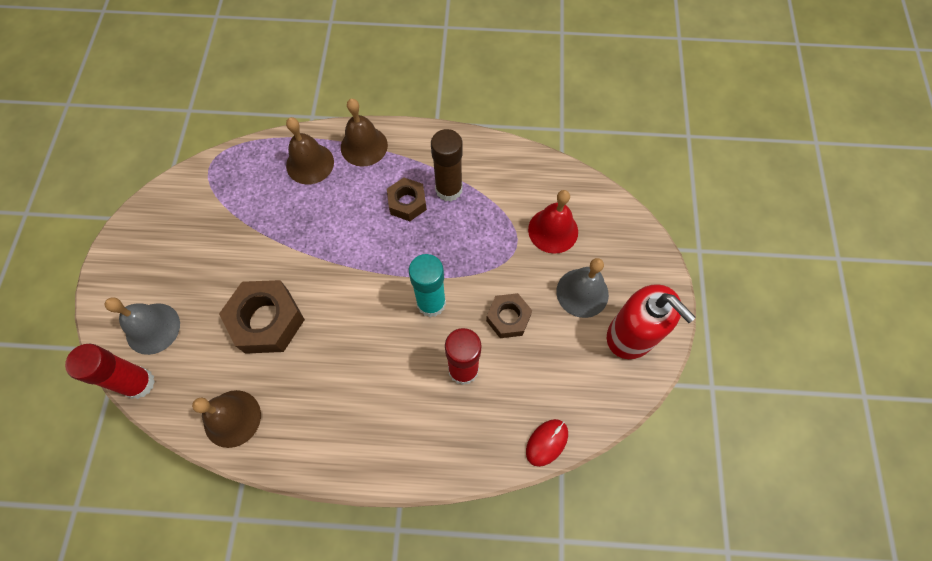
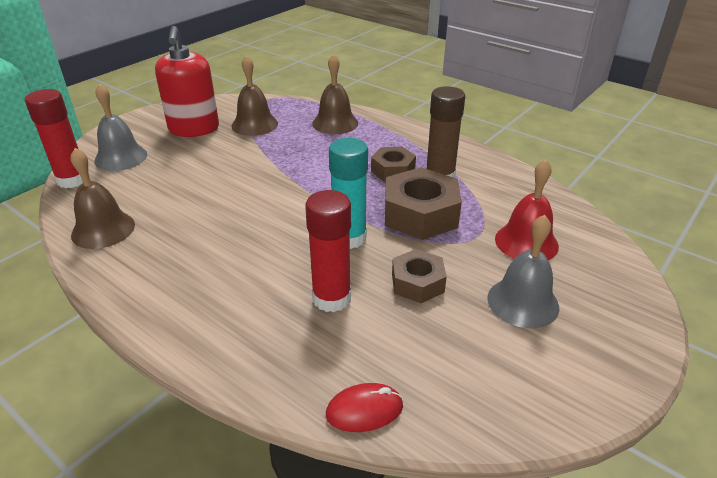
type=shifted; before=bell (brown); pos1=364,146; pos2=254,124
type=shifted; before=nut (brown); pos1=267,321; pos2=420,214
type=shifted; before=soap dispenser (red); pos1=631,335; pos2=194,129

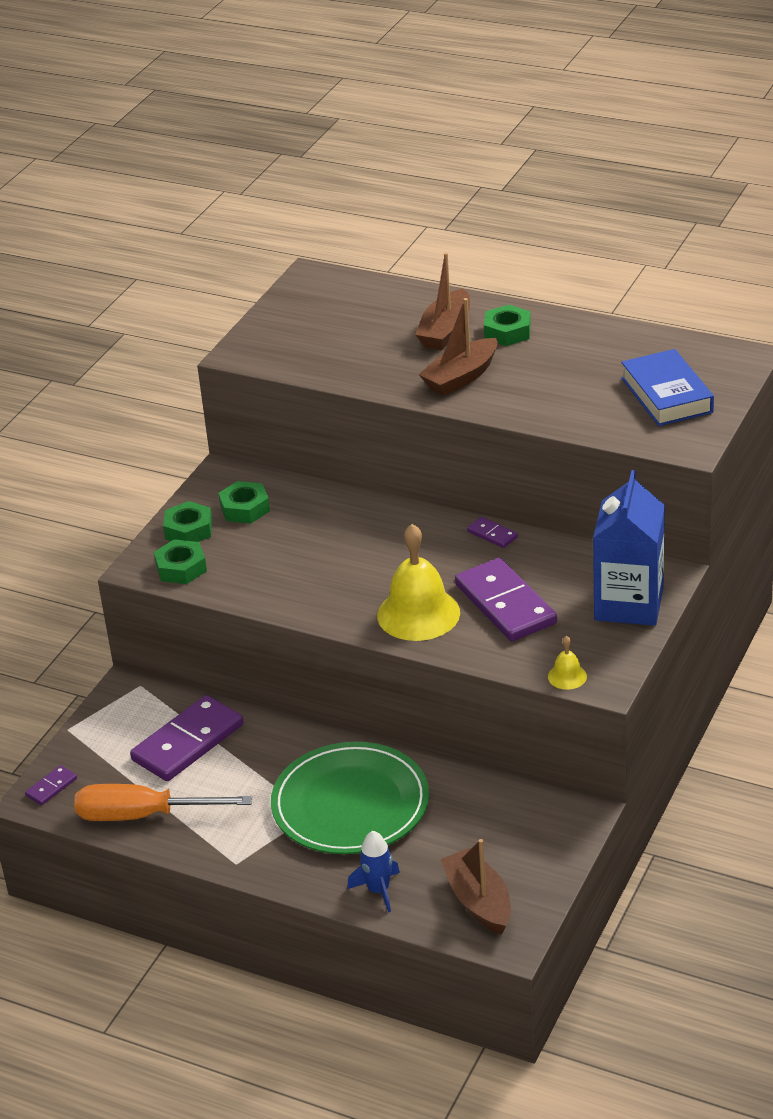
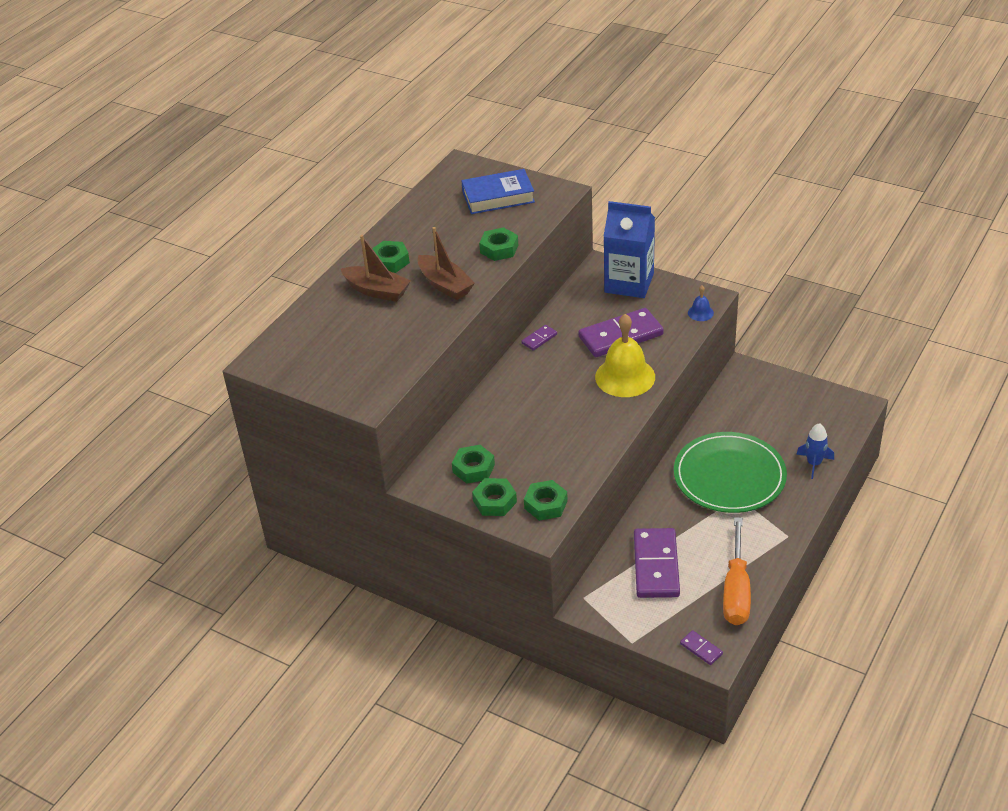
type=repainted; before=bell (yellow); after=bell (blue); pos1=567,676; pos2=700,313
type=rotated; before=domino (purple); pos1=188,743; pos2=656,566; turn=45
type=gone; before=boat (brown); pos1=478,901
type=new; after=nut (green); pos2=499,249

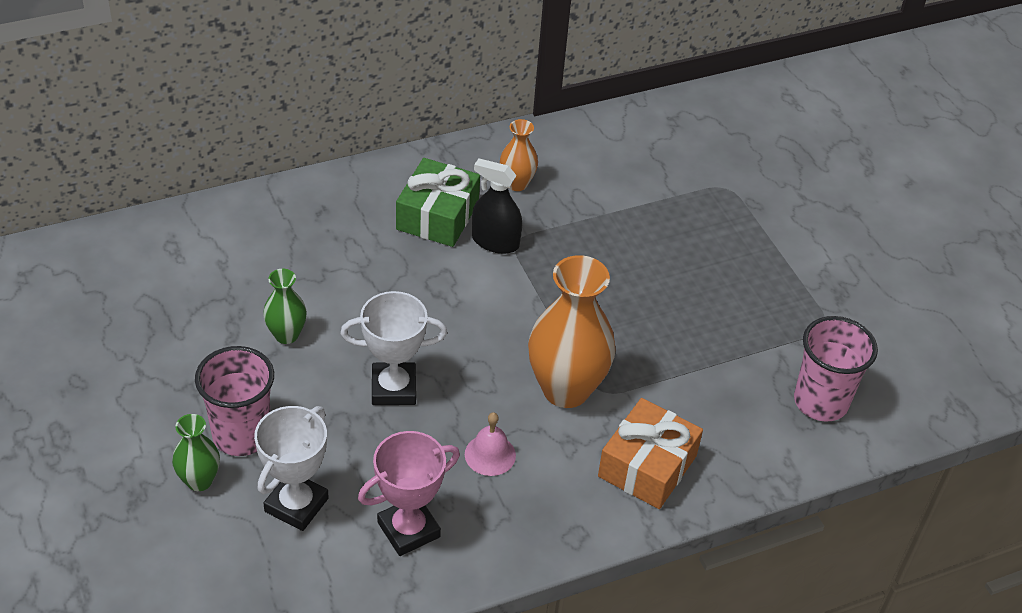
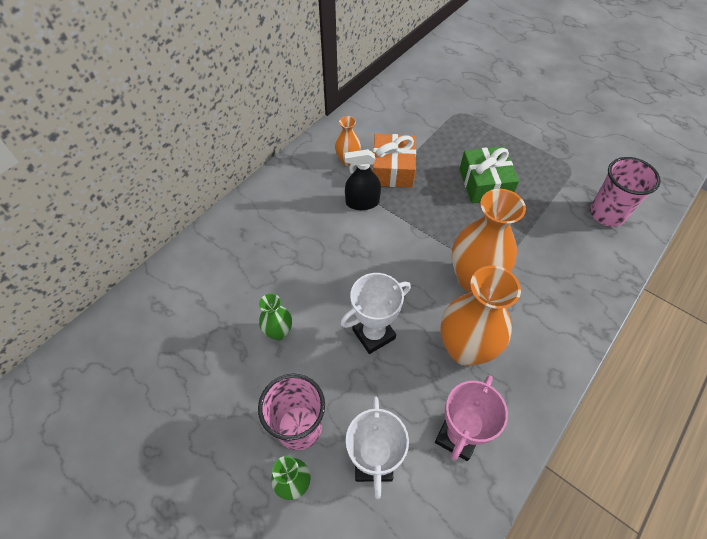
type=shifted; before=gift (green); pos1=437,216; pos2=484,183
type=shifted; before=gift (orange); pos1=647,466; pos2=392,169
type=swapped; before=bell (pink); after=vase (orange); pos1=490,454; pos2=465,349

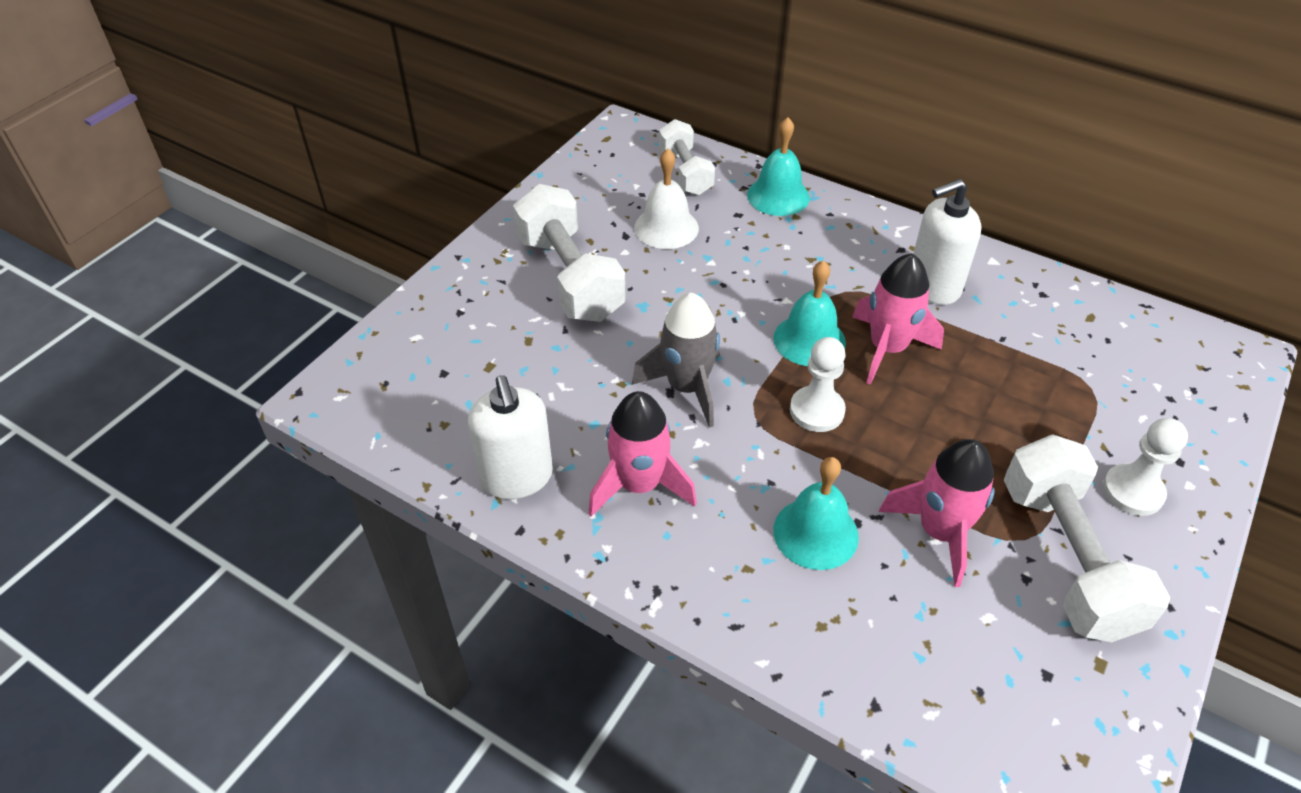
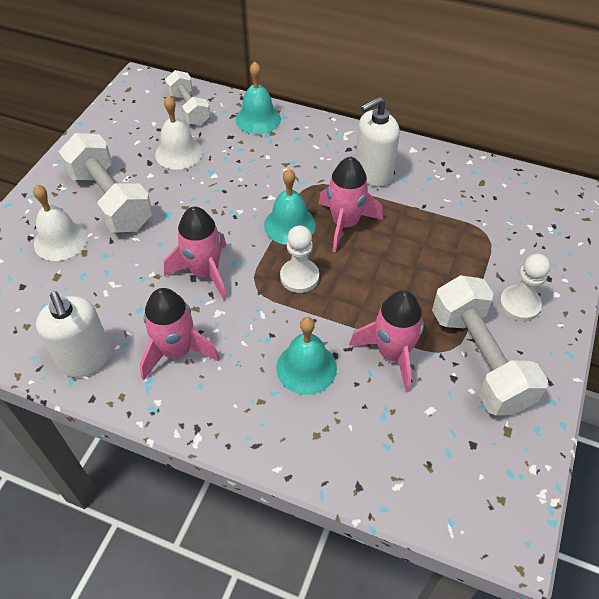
type=repainted; before=rocket (grey); after=rocket (pink); pos1=687,387; pos2=205,272
type=new; after=bell (white); pos2=60,240

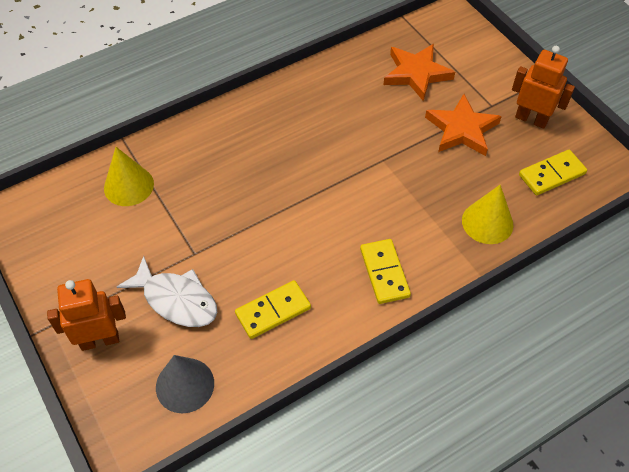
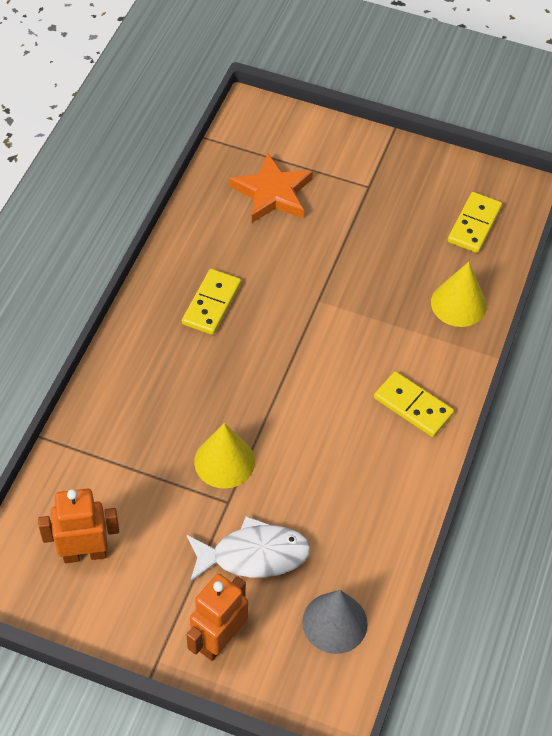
type=shifted; before=robot (orange); pos1=531,119; pos2=84,553
type=gone; before=star (orange); pos1=461,129
type=shifted; before=cone (yellow); pos1=129,186; pos2=224,461
type=shifted; before=domino (yellow); pos1=273,311; pos2=211,304

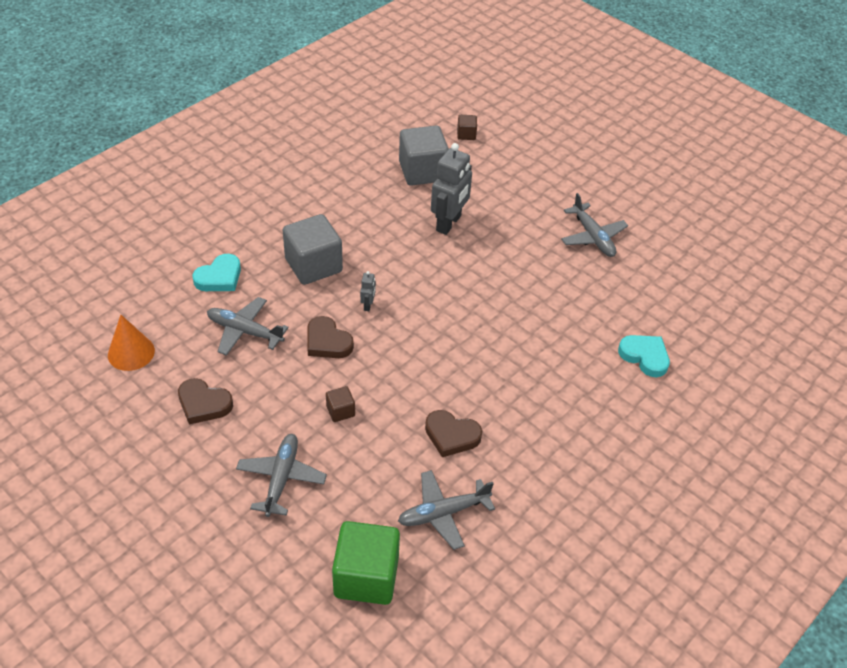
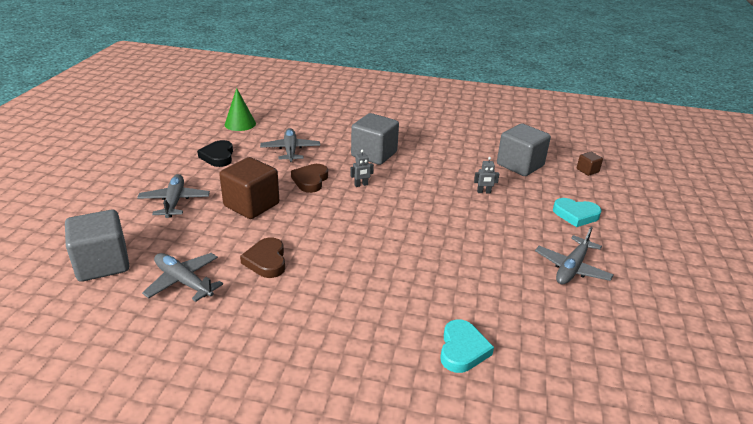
type=scaled; before=robot (grey); pos1=449,223; pos2=484,192; scale=0.45
type=shifted; before=heart (turquoise); pos1=219,277; pos2=576,215
type=repainted; before=cone (orange); after=cone (green); pos1=131,352; pos2=240,124
type=repainted; before=heart (brown); after=heart (black); pos1=203,404; pos2=218,156
type=scaled; before=cube (brown); pos1=340,411; pos2=251,205; scale=2.16
type=rotated; before=plane (grey); pos1=281,478; pos2=174,201; turn=-75
type=repainted; before=cube (green); after=cube (grey); pos1=366,577; pos2=102,264

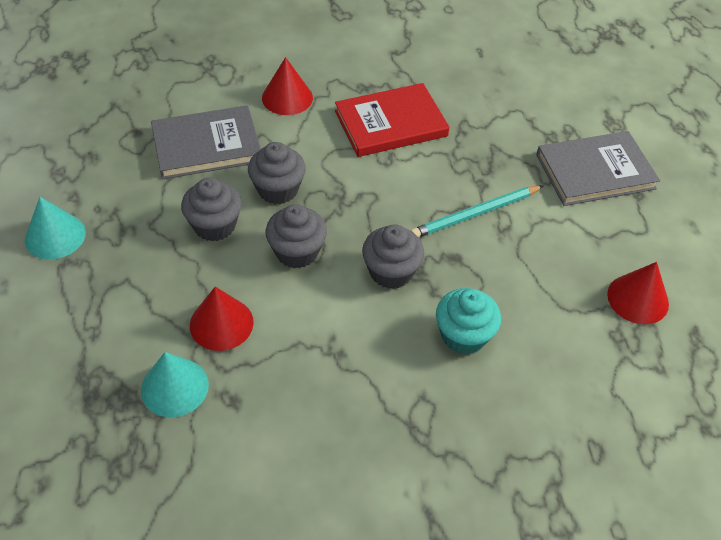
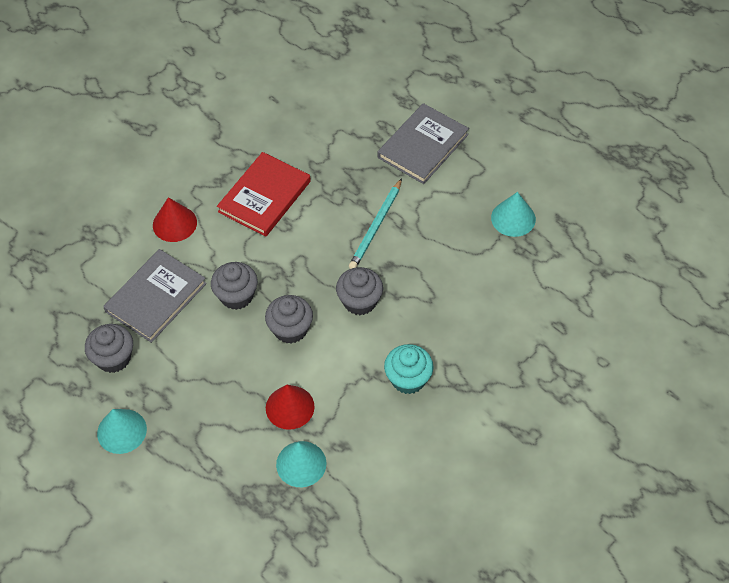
type=shifted; before=cupcake (grey); pos1=214,225; pos2=113,358
type=repainted; before=cone (red); after=cone (turquoise); pos1=638,299; pos2=513,218
type=shifted; before=cupcake (turquoise); pos1=463,335; pos2=408,379

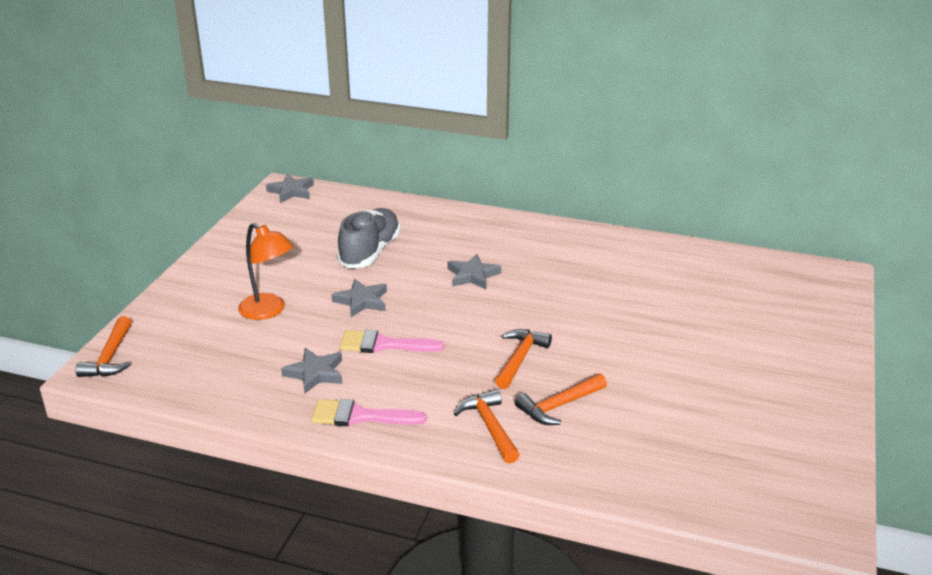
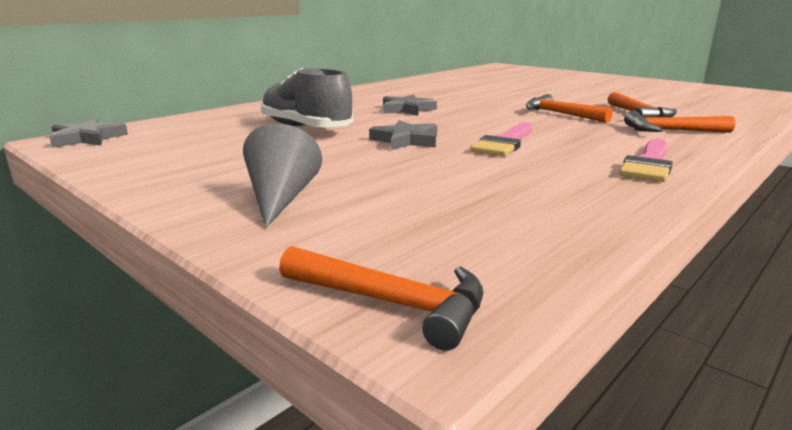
type=gone; before=lamp (orange); pos1=269,311
type=gone; before=star (grey); pos1=315,373
type=new; after=cone (grey); pos2=280,199

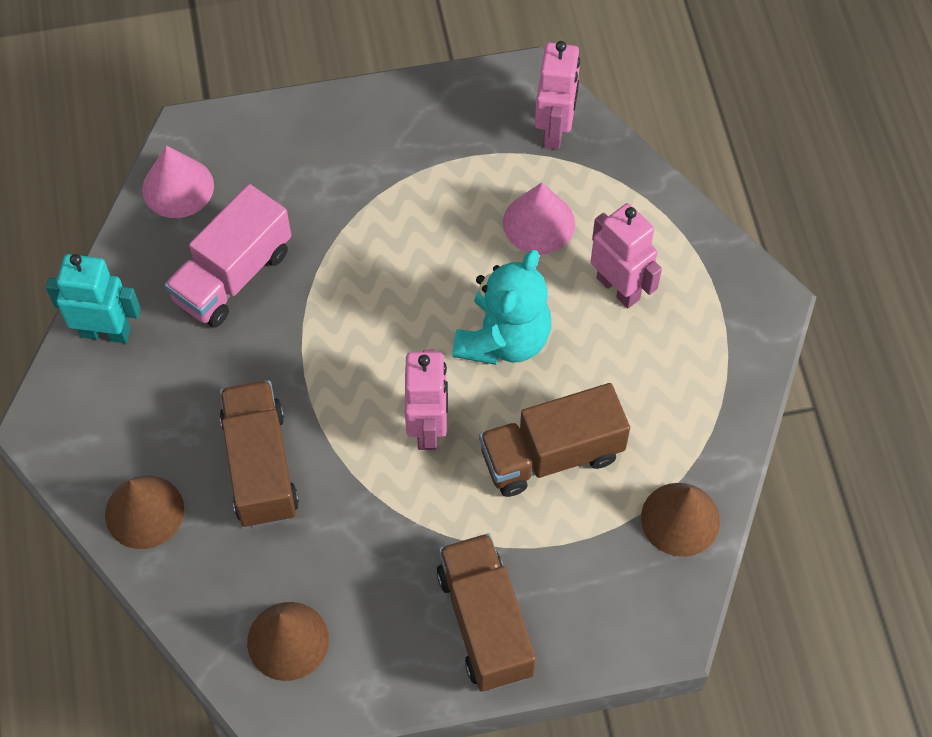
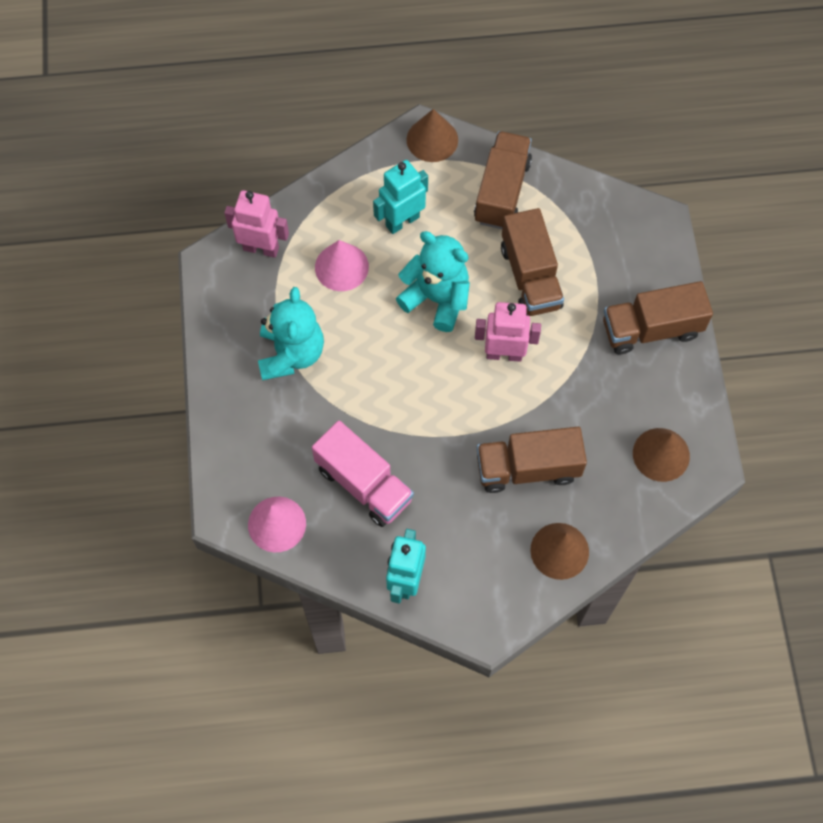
type=repainted; before=robot (pink); after=robot (turquoise); pos1=618,288; pos2=402,221
type=shifted; before=cone (brown); pos1=680,519; pos2=432,139
type=new; after=truck (brown); pos2=502,191
type=new; after=teddy bear (turquoise); pos2=291,353

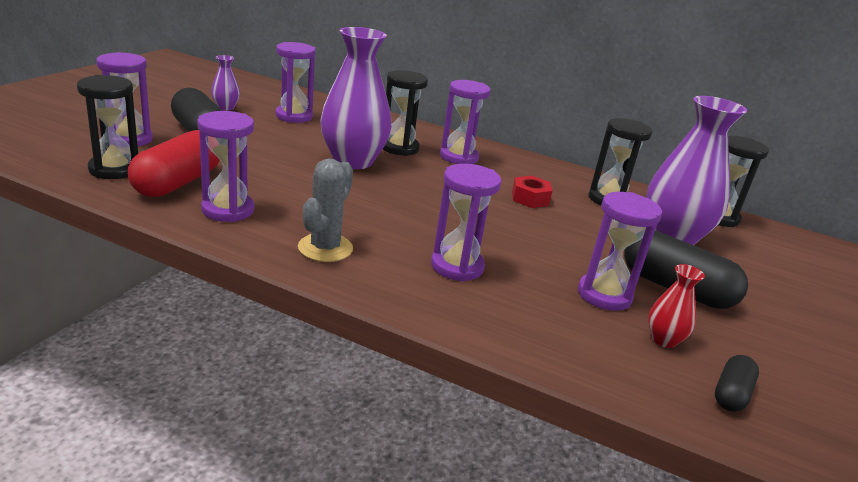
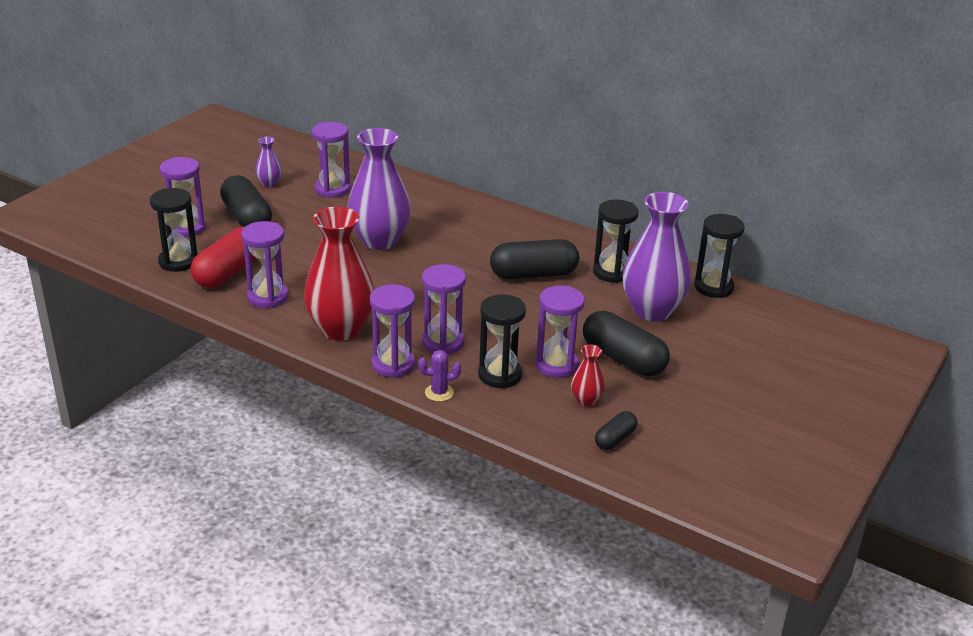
type=shifted; before=hourglass (black); pos1=399,148; pos2=500,375
type=shifted; before=hourglass (purple); pos1=459,157; pos2=393,364
type=swapped; before=cactus (grey); after=vase (red); pos1=325,248; pos2=341,329
type=swapped; before=nut (red); after=capsule (black); pos1=530,198; pos2=533,274
type=new; after=cactus (purple); pos2=439,393

